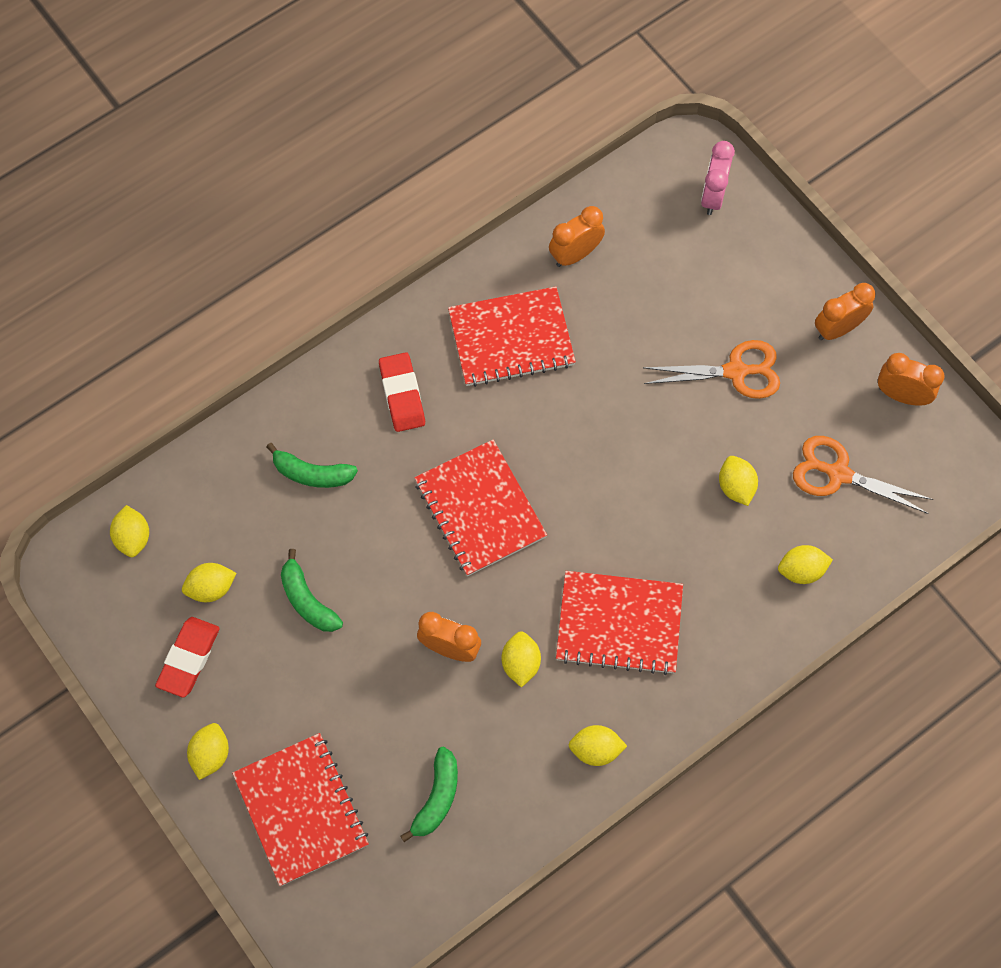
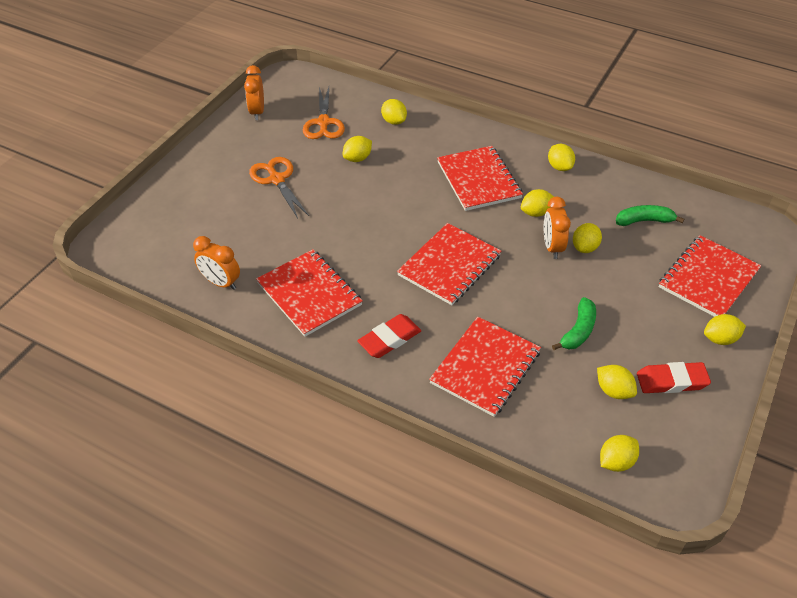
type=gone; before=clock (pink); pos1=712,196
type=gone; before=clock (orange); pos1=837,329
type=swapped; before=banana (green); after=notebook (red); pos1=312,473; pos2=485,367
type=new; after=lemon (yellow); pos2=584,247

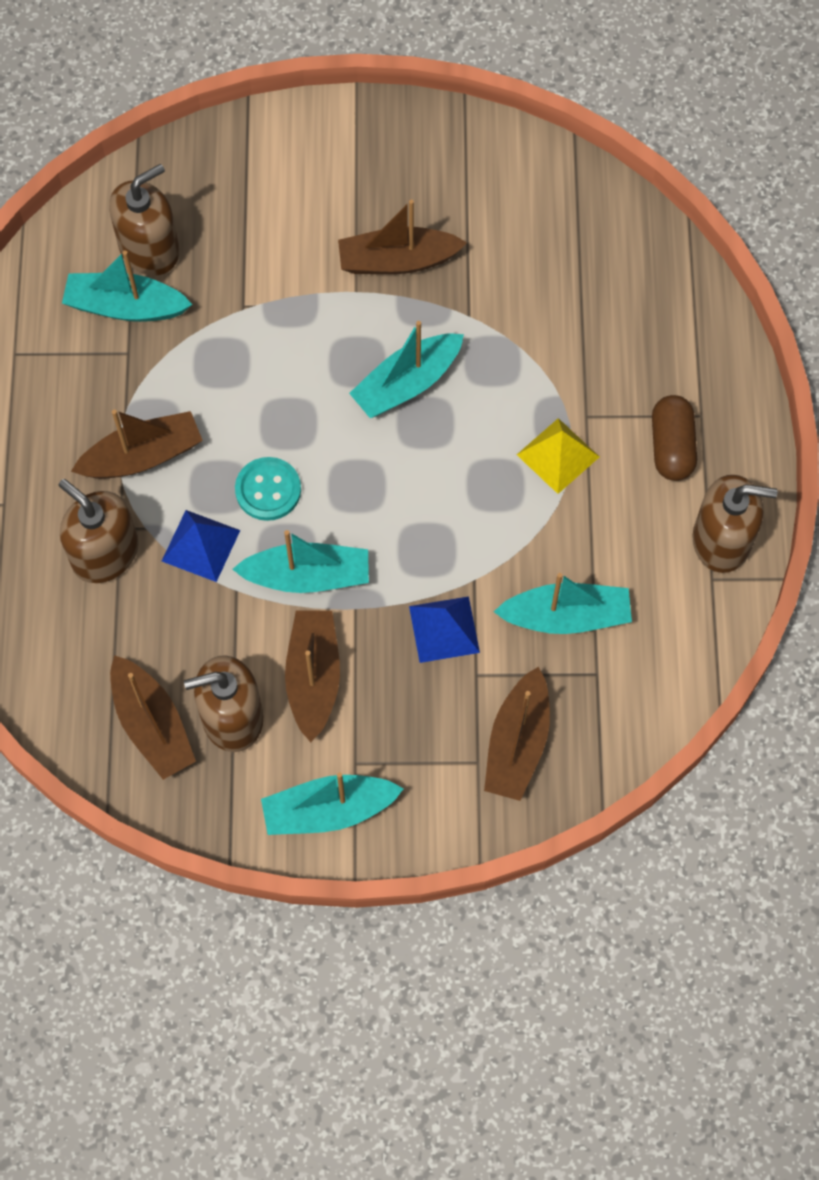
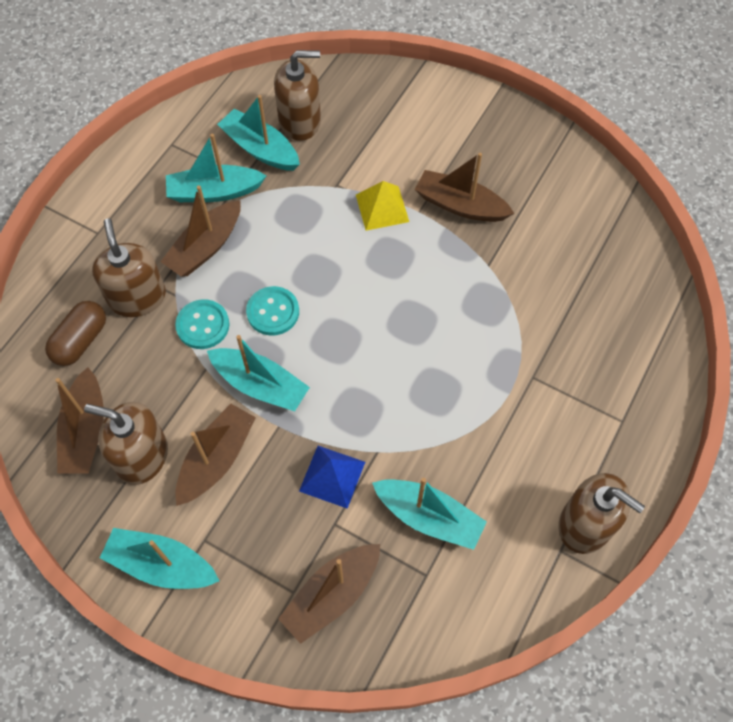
type=shifted; before=boat (turquoise); pos1=407,383; pos2=214,192
type=shifted; before=capsule (brown); pos1=671,446; pos2=81,341
type=rotated; before=boat (brown); pos1=142,456; pos2=206,247; turn=120
type=shifted; before=pyramid (yellow); pos1=557,455; pos2=382,208
type=swapped; before=pyramid (blue); after=button (turquoise); pos1=200,545; pos2=203,325

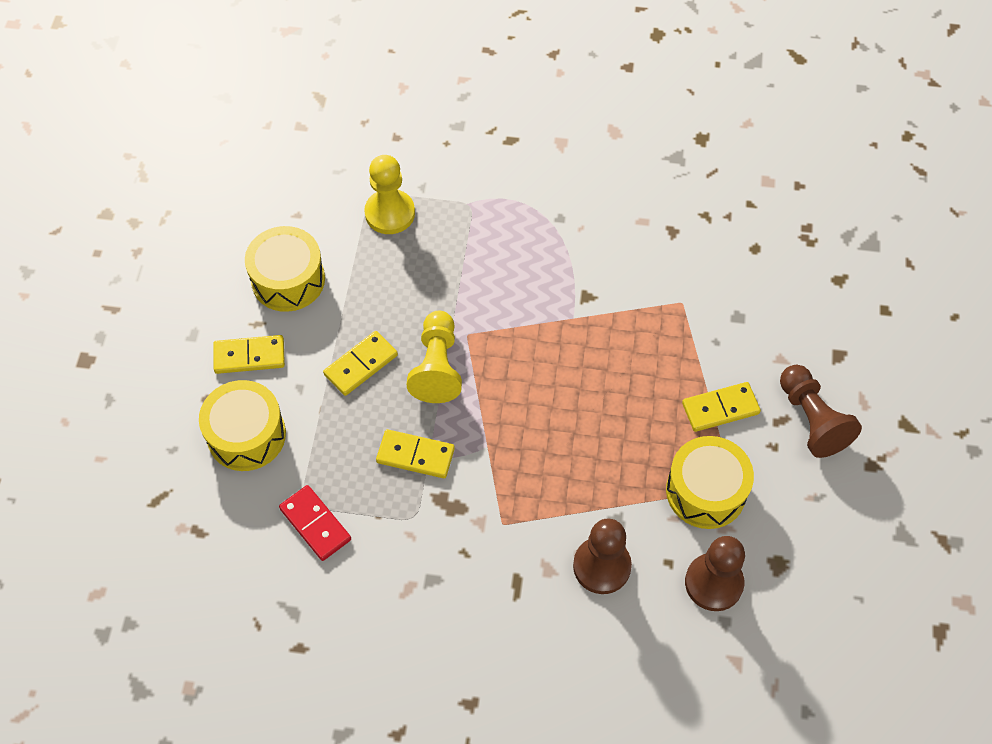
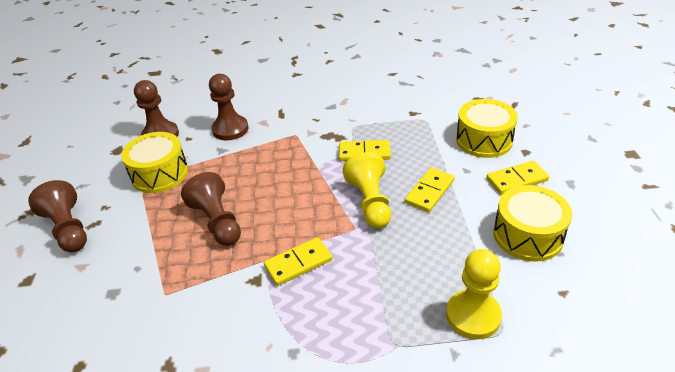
type=shifted; before=domino (yellow); pos1=720,408; pos2=298,263
type=gone; before=domino (red); pos1=315,524
type=new; after=pawn (brown); pos2=217,222

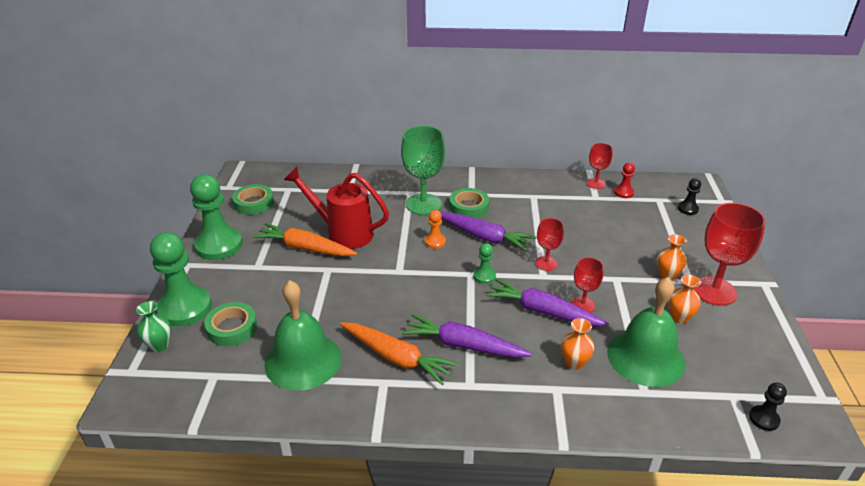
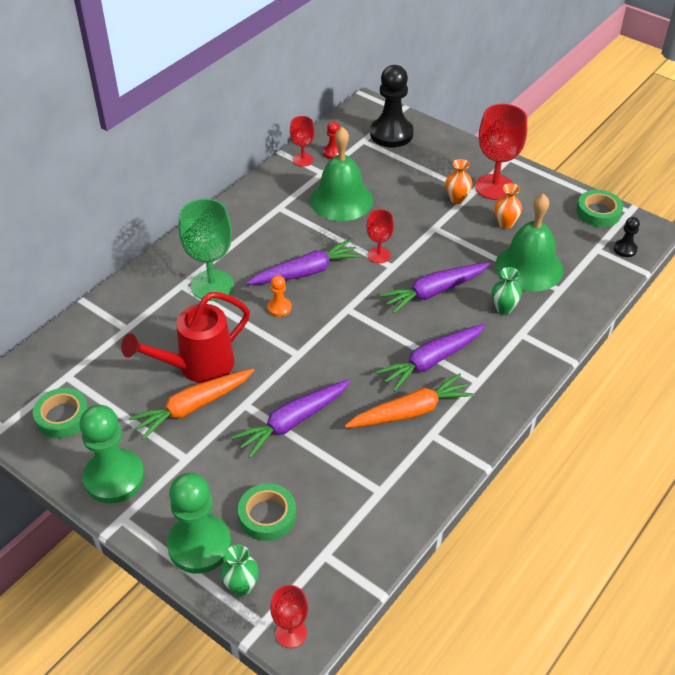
type=scaled; before=pawn (black); pos1=687,209; pos2=391,134; scale=2.15
type=shifted; before=tape (green); pos1=469,207; pos2=598,212
type=gone; before=pawn (green); pos1=484,276
type=shifted; before=goblet (red); pos1=582,305; pos2=291,633
type=shifted; before=bell (green); pos1=303,360; pos2=341,200
type=repainted; before=vase (orange); after=vase (green); pos1=574,363; pos2=503,308
type=new; after=carrot (purple); pos2=293,422

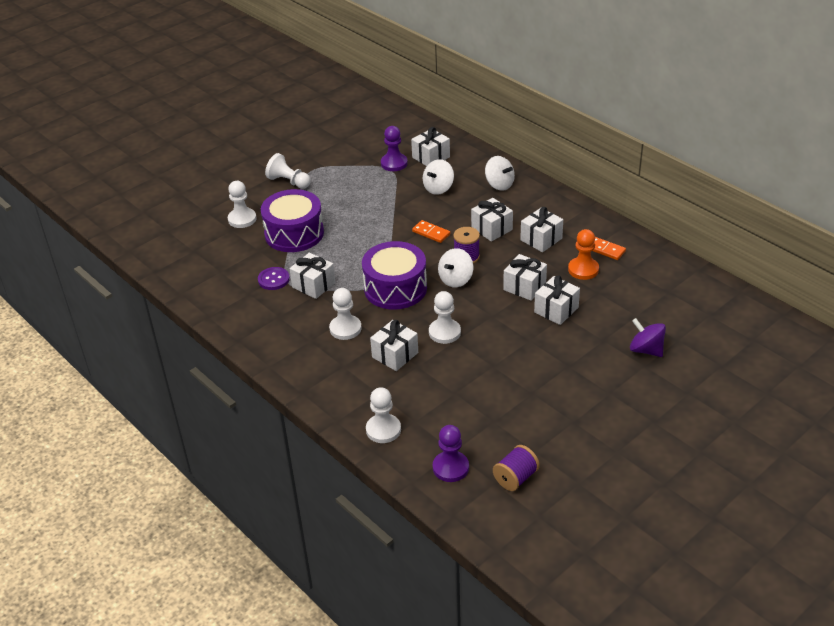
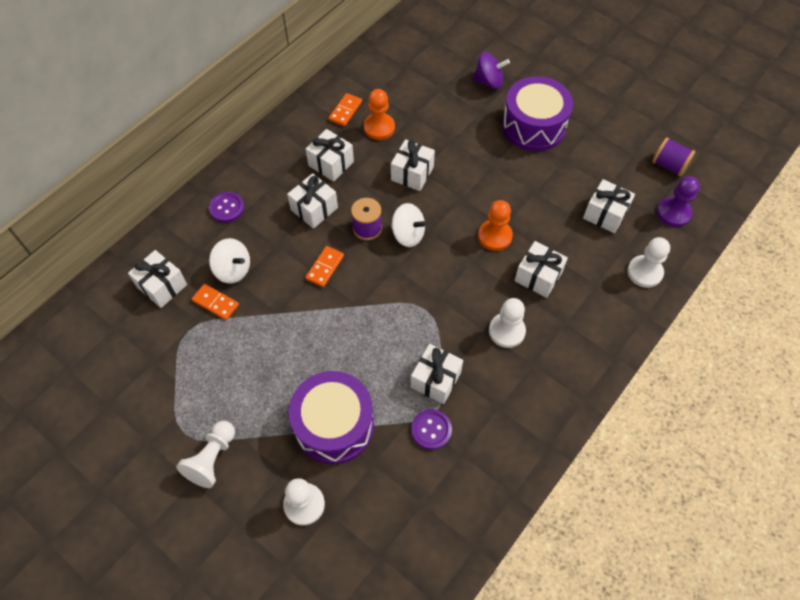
type=gone; before=pawn (purple); pos1=394,163
type=swapped; before=spinning top (white); after=button (purple); pos1=499,184; pos2=227,208
type=shifted; before=drum (purple); pos1=395,288; pos2=533,126
type=shifted; before=gift (white); pos1=556,310; pos2=605,214
type=repainted; before=pawn (white); after=pawn (orange); pos1=444,332; pos2=495,236
type=rotated; before=spinning top (purple); pos1=646,350; pos2=489,81; turn=-120
type=new; after=domino (orange); pos2=215,303

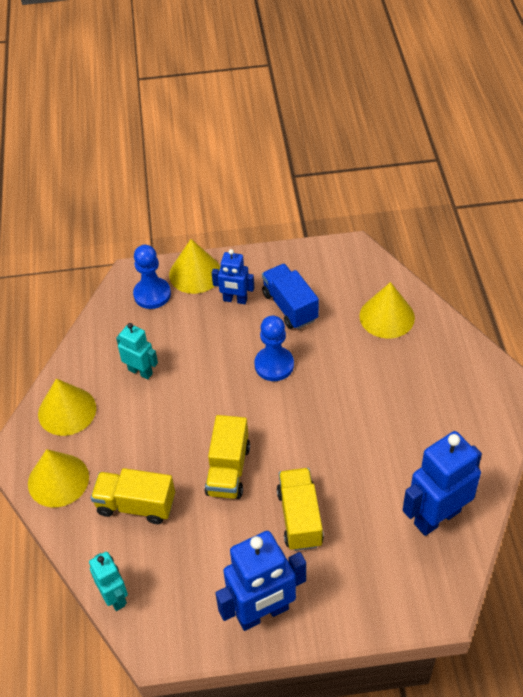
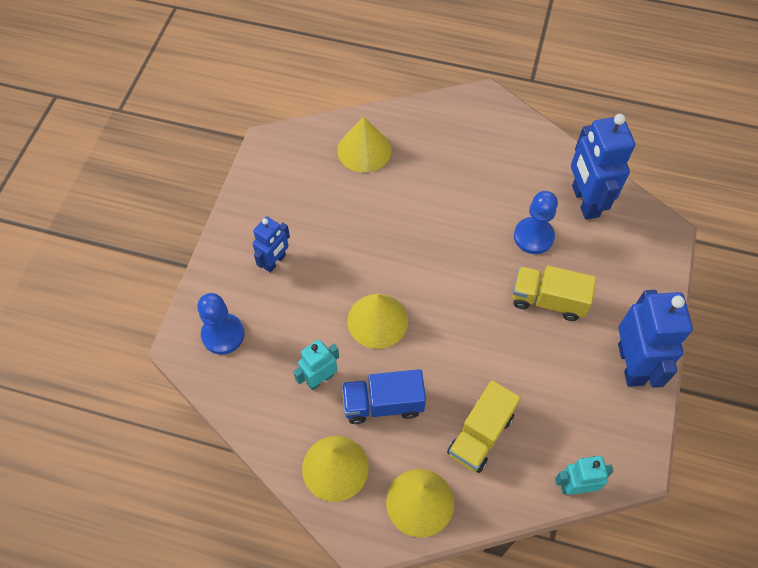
type=shifted; before=cone (yellow); pos1=195,273; pos2=377,320
type=shifted; before=truck (blue); pos1=290,306; pos2=383,404
type=shifted; before=pawn (blue); pos1=274,365; pos2=533,237
type=gone; before=truck (yellow); pos1=228,470

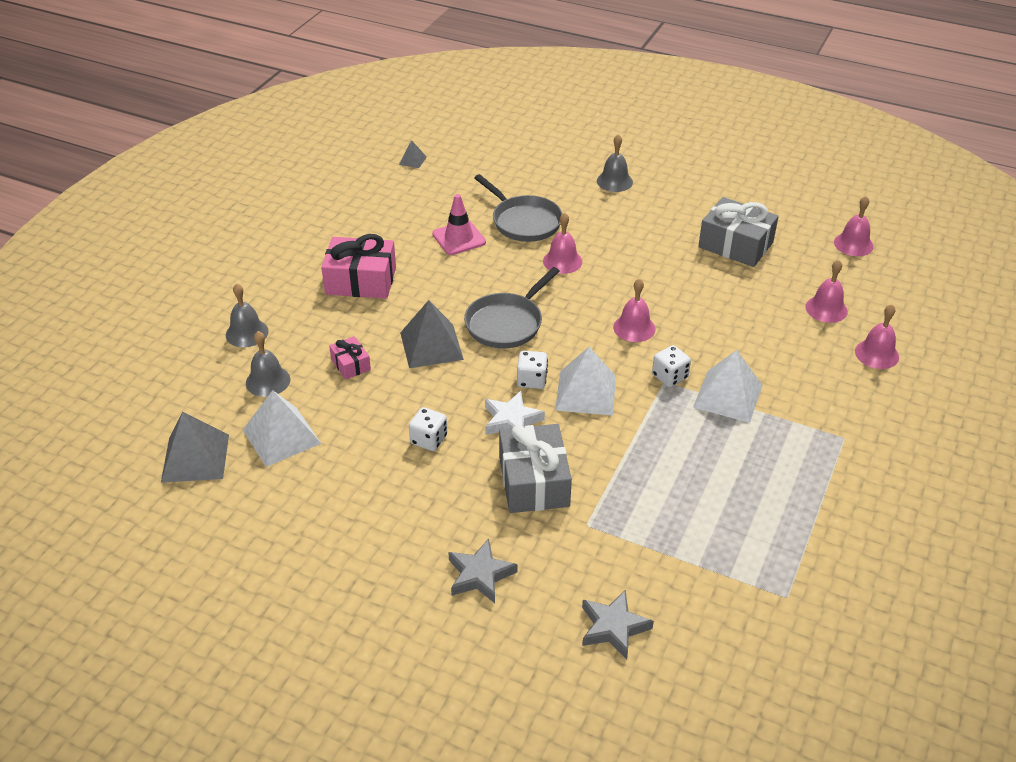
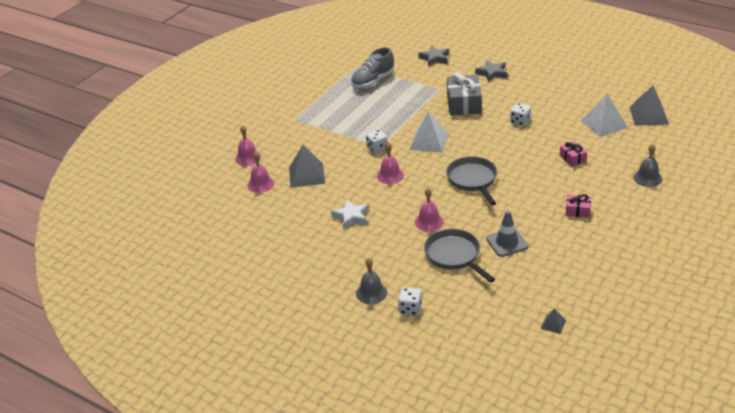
type=repainted; before=traffic cone (pink); after=traffic cone (grey); pos1=459,238; pos2=507,242
type=gone; before=bell (pink); pos1=853,244
type=gone; before=gift (grey); pos1=735,245
type=scaled; before=gift (pink); pos1=361,281; pos2=577,211; scale=0.51
type=rotated; before=pan (grey); pos1=507,323; pos2=473,180; turn=-60
type=shifted; before=pyramid (grey); pos1=431,346; pos2=307,175
type=gone; before=bell (grey); pos1=268,381
type=gone; before=pyramid (white); pos1=728,396
type=shifted; before=dice (white); pos1=532,380; pos2=410,309
type=shifted; before=star (white); pos1=511,420; pos2=351,217
type=new; after=shoe (grey); pos2=373,81

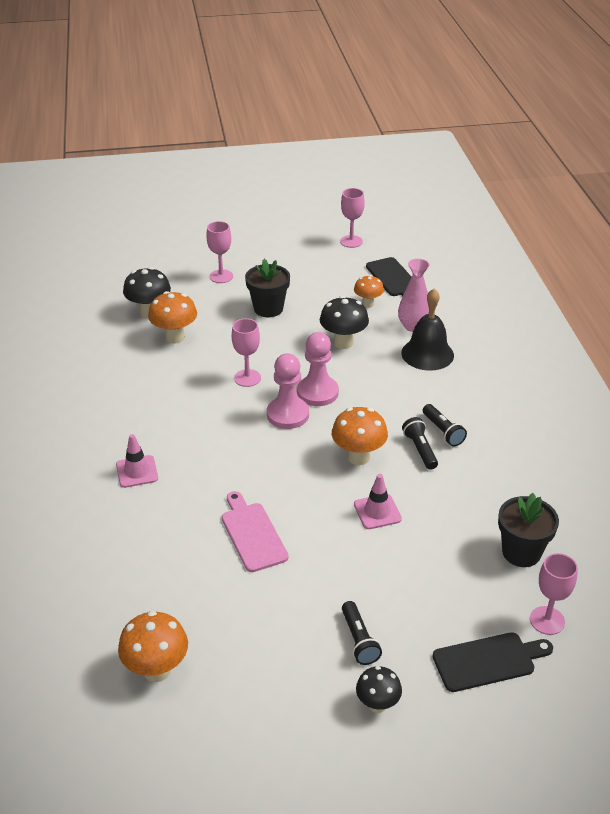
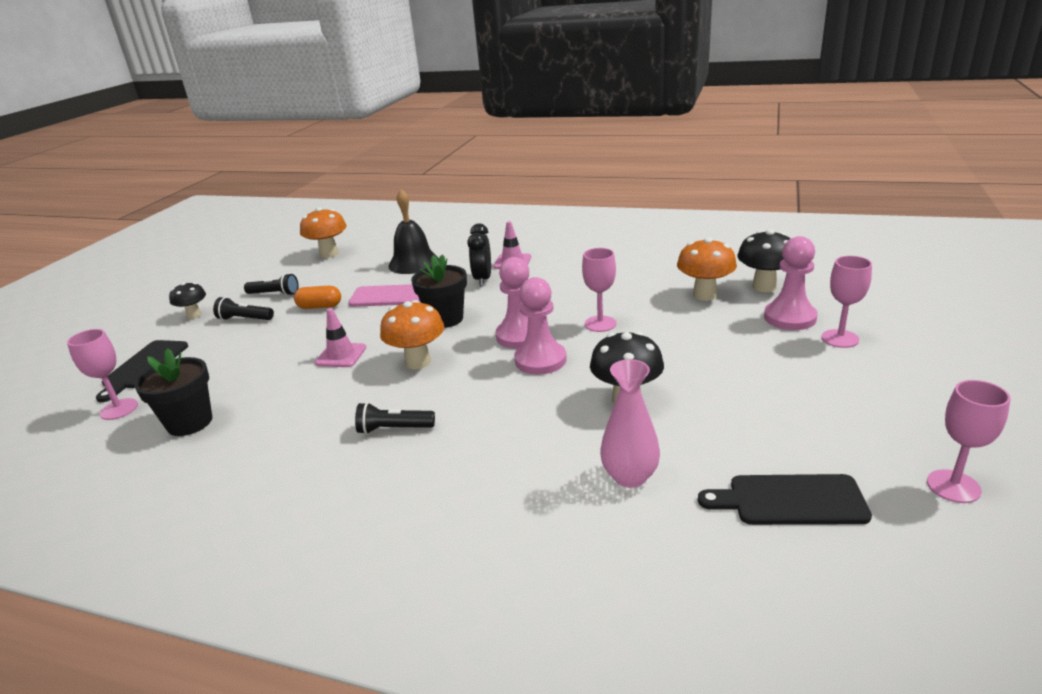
type=shifted; before=flower pot (black); pos1=268,308; pos2=445,319
type=gone; before=mushroom (orange); pos1=368,304
type=shifted; before=bell (black); pos1=427,354; pos2=413,263
type=shifted; before=flashlight (black); pos1=420,449; pos2=274,294
type=new; after=clock (black); pos2=483,279
type=new; after=pawn (pink); pos2=789,318
type=new; after=capsule (orange); pos2=320,307

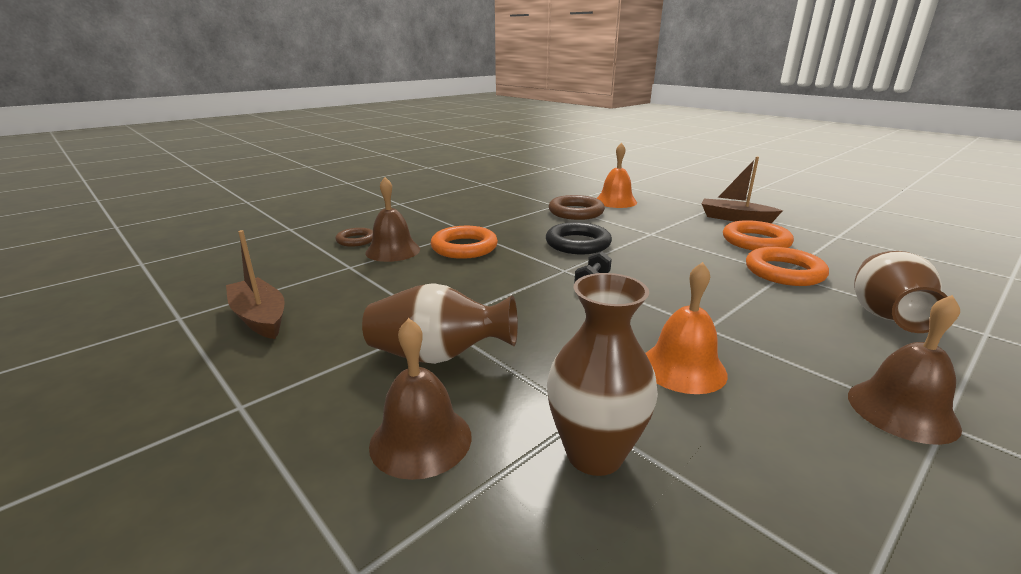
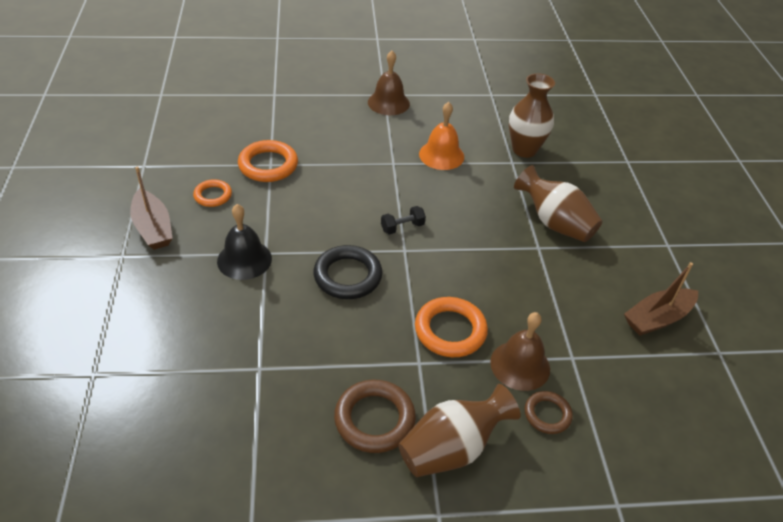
type=gone; before=bell (orange); pos1=615,201
type=shifted; before=ring (brown); pos1=576,212; pos2=374,419
type=scaled; before=ring (orange); pos1=756,241; pos2=213,195; scale=0.6
type=rotated; before=boat (brown); pos1=260,318; pos2=657,318; turn=60
type=shifted; before=vase (brown); pos1=885,316; pos2=451,448
type=gone; before=bell (brown); pos1=421,440
type=new; after=bell (black); pos2=244,259

